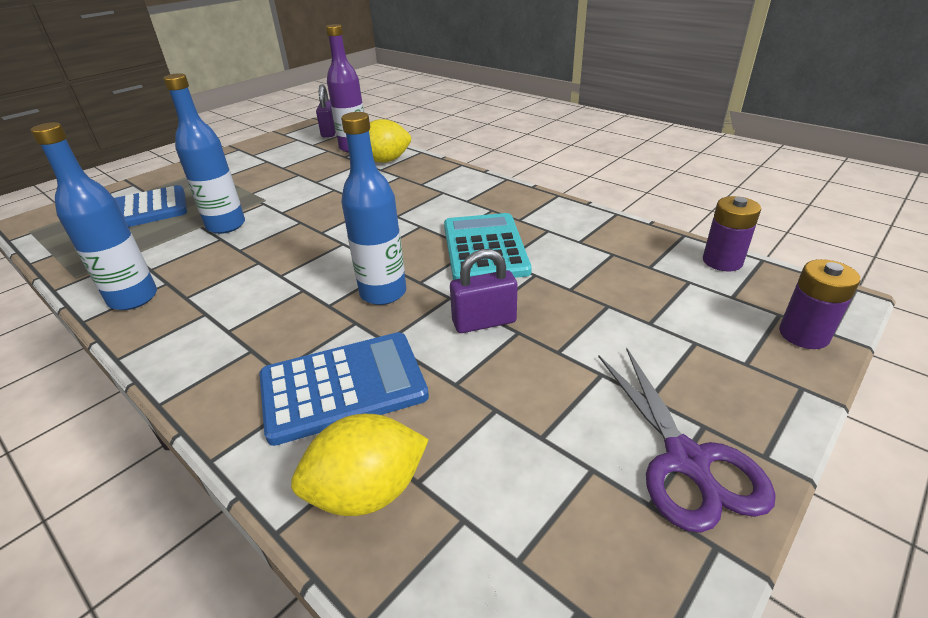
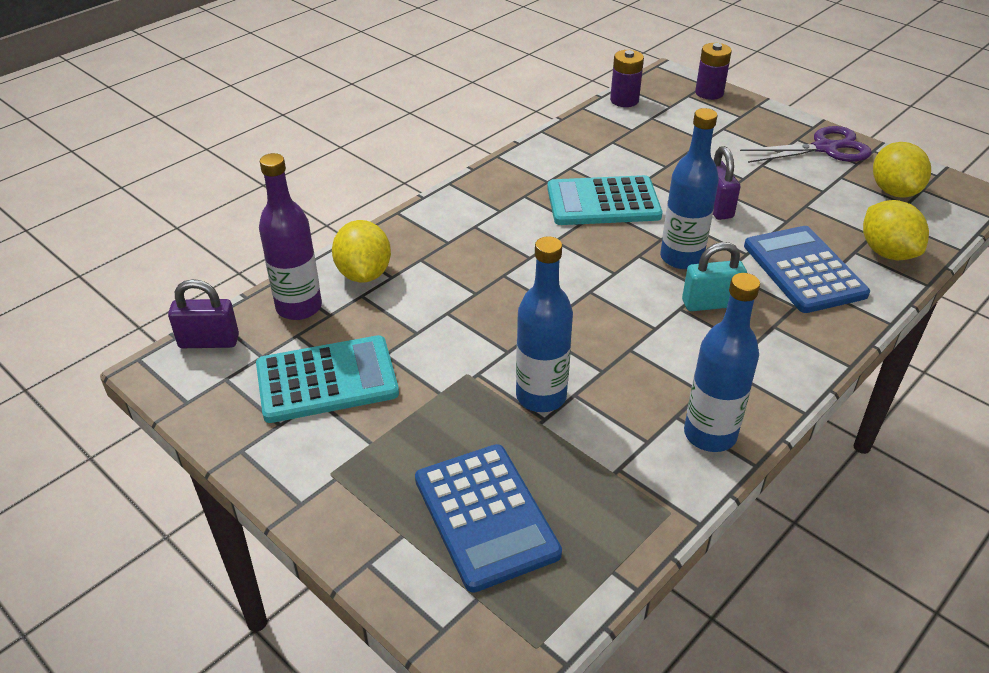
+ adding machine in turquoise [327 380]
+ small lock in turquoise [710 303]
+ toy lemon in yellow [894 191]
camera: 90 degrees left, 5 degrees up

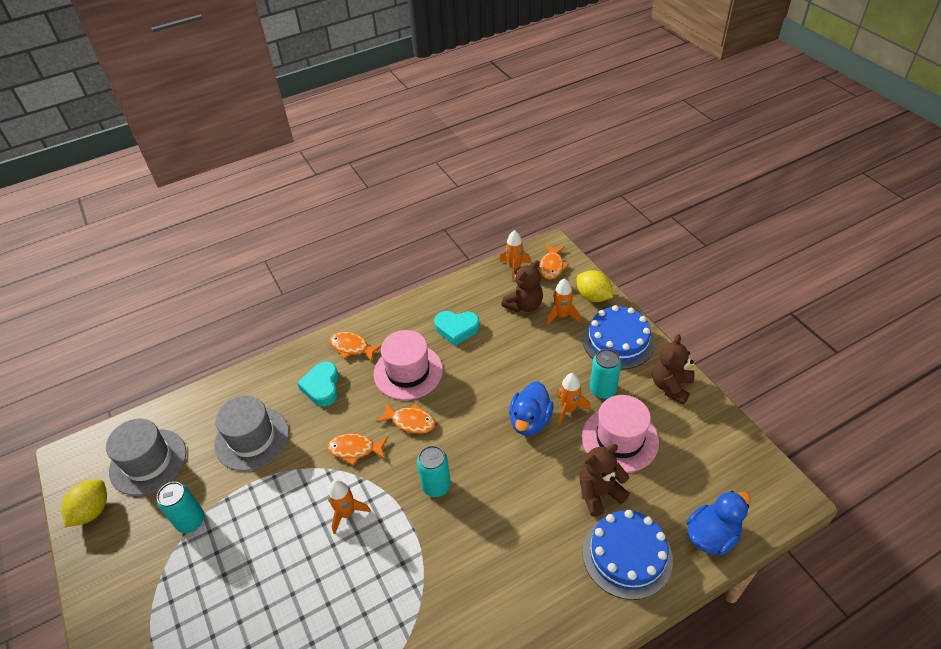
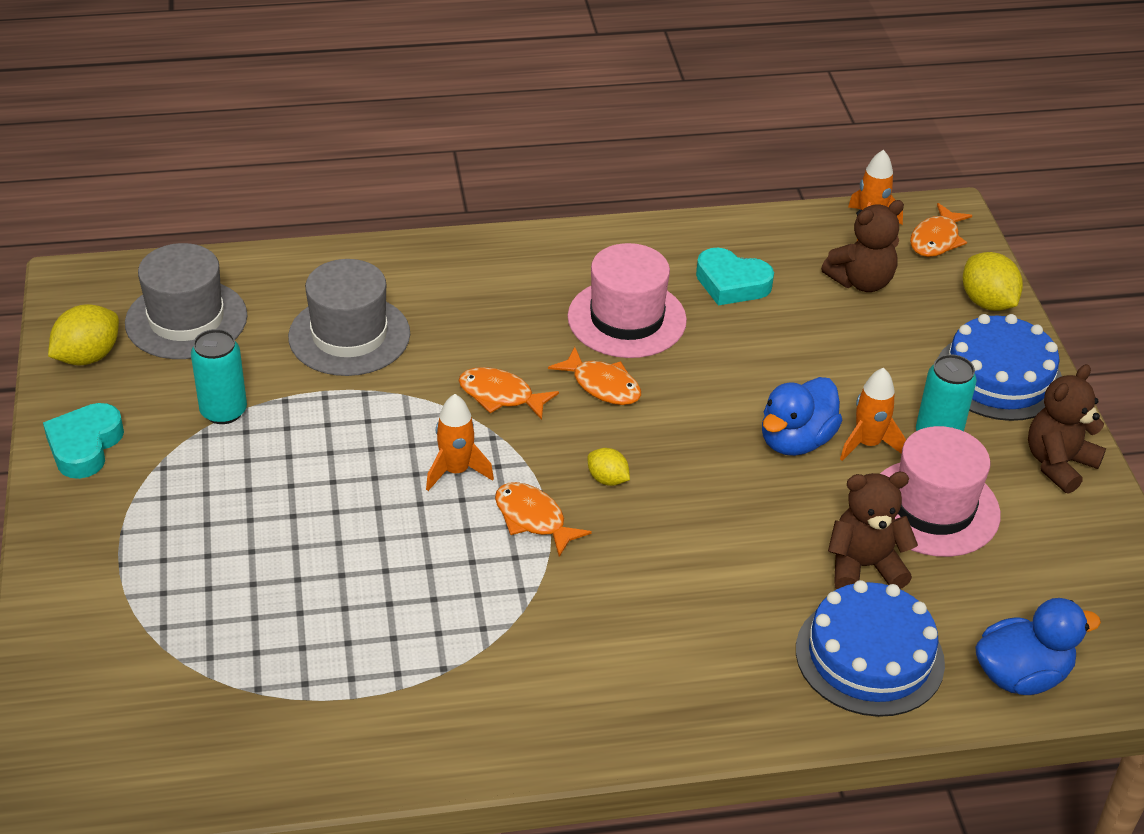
~ heart in turquoise [322 387] to [85 446]
~ fish figure in orange-coloured [352 347] to [533 519]
~ can in turquoise [436 486] to toy lemon in yellow [607 479]
- spaceship in orange-coloured [561 316]
camera: 15 degrees right, 5 degrees down

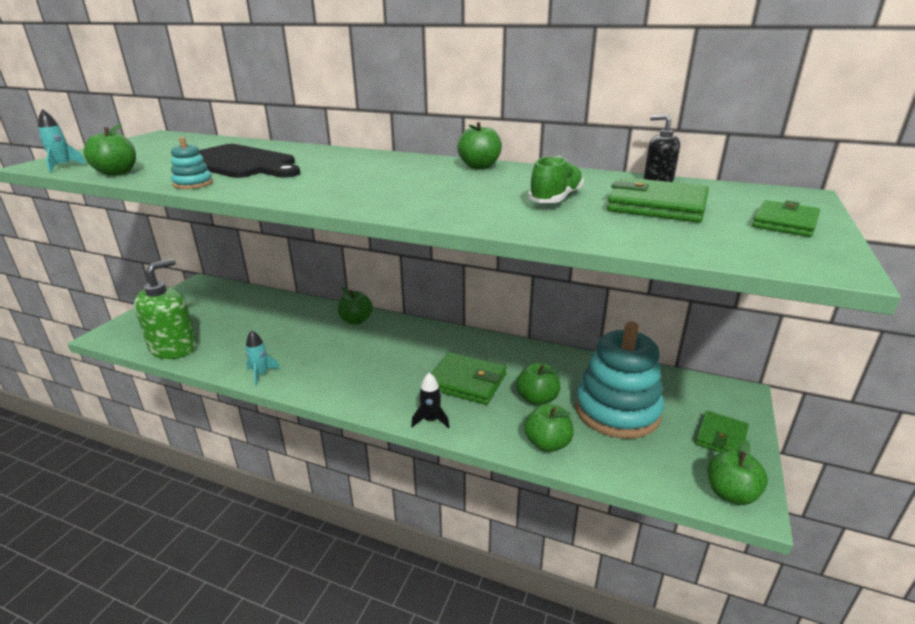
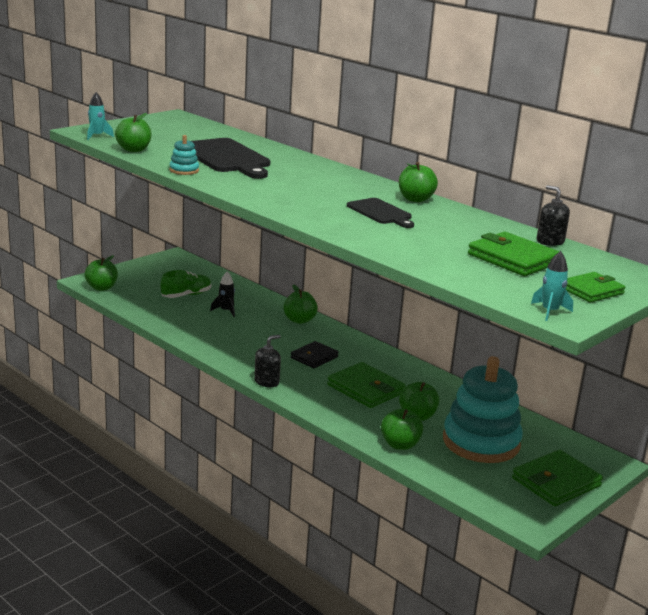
~ apple fruit in green [730 494] to [101 288]
~ sneaker in green [555 199] to [186 295]
~ spaceship in jet-black [431 420] to [226 311]
+ pump bottle in jet-black [266 381]
+ card wallet in jet-black [314 357]
+ chopping board in jet-black [381 213]
~ card wallet in green [721 437] = [556 482] x1.52
~ spaceship in turquoise [261 374] to [549 311]
- pump bottle in green [174 348]
camera: 20 degrees right, 5 degrees down

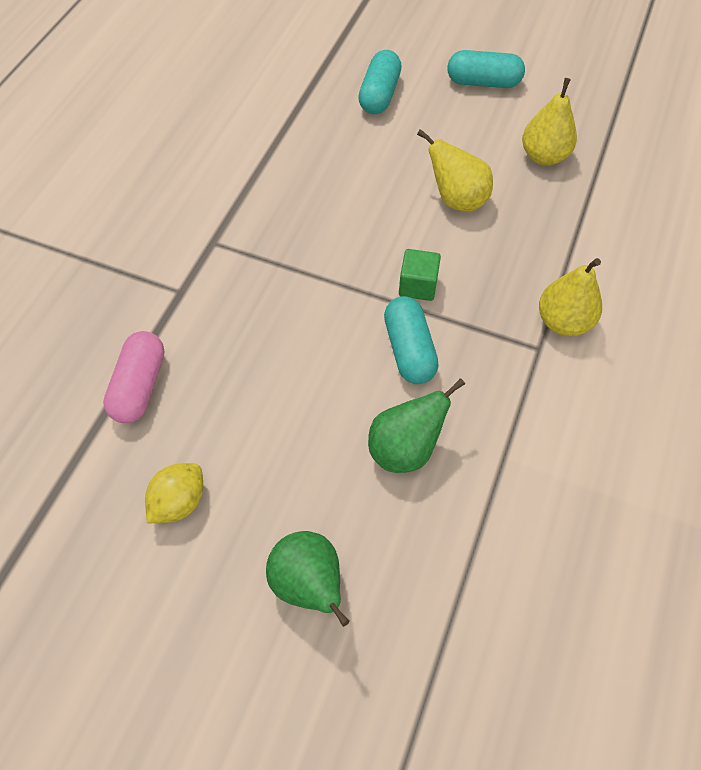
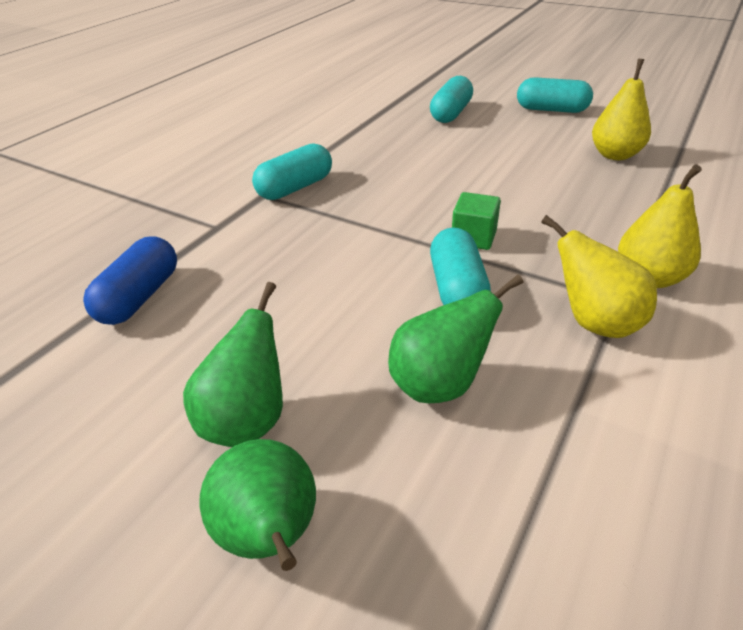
~ pill shape in rose-pink [139 386] to pill shape in royal blue [139 297]
+ pear in green [247 420]
+ pill shape in turquoise [295 188]
~ pear in yellow [456 200] to [594 322]
- toy lemon in yellow [179 501]
camera: 10 degrees right, 20 degrees down

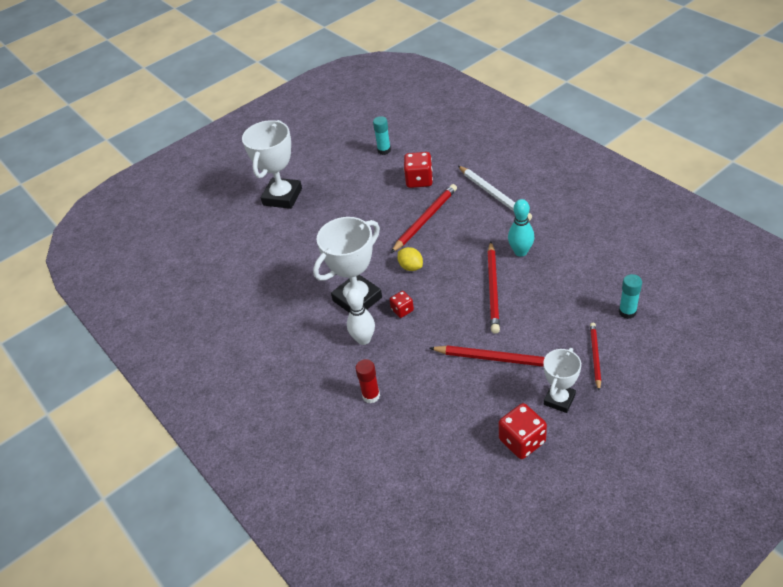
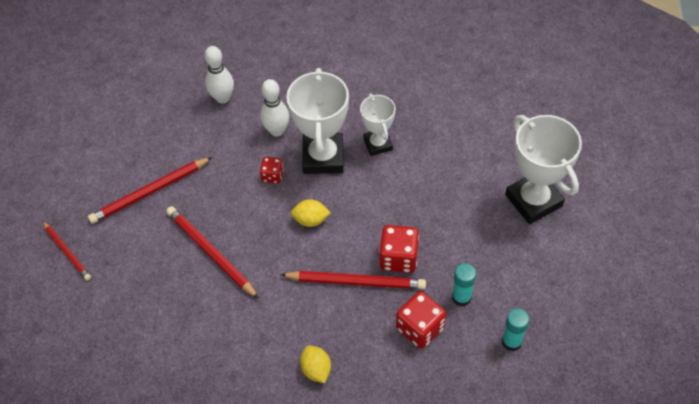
~ glue in red [371 396] to bowling pin in white [223 98]
~ pencil in red [425 219] = [356 281] 75 degrees counterclockwise
~ pencil in white [494 195] to toy lemon in yellow [316 369]
~ prize cup in white [559 399] to [378 144]
~ game die in red [522 441] to [398 258]
~ glue in turquoise [627 312] to [461 297]
- bowling pin in turquoise [520 252]
camera: 130 degrees right, 10 degrees up

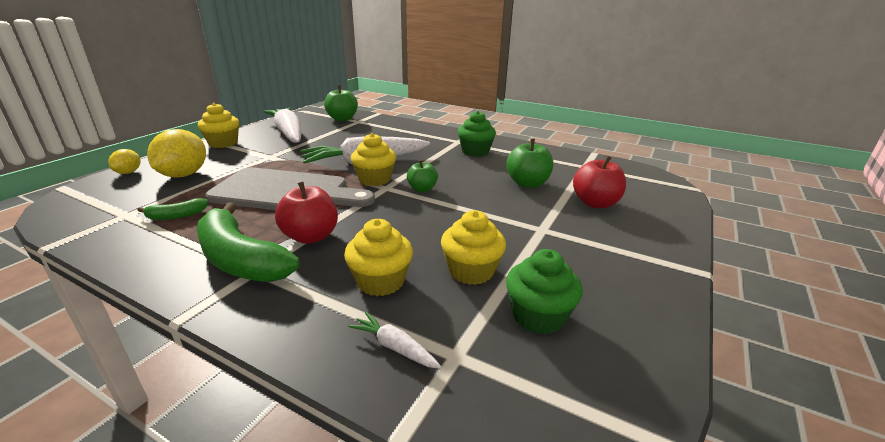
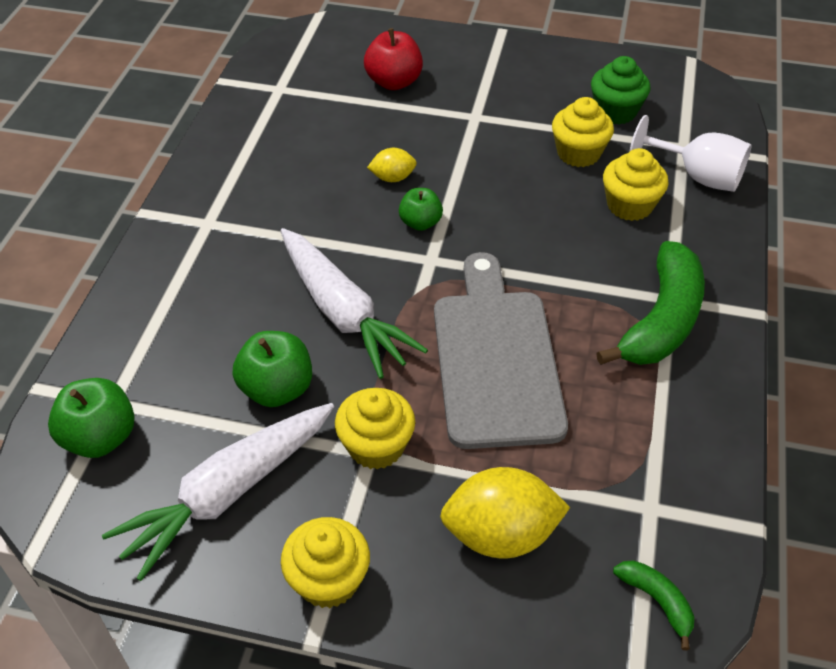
~ apple fruit in green [527 183] to [277 389]
~ muffin in yellow [375 179] to [376 446]
~ toy lemon in yellow [129 172] to [392 178]
~ banana fruit in green [176 216] to [657 601]
~ toy carrot in white [395 347] to goblet in white [697 176]
- apple fruit in red [311 236]
- muffin in green [475 151]
camera: 105 degrees left, 20 degrees up

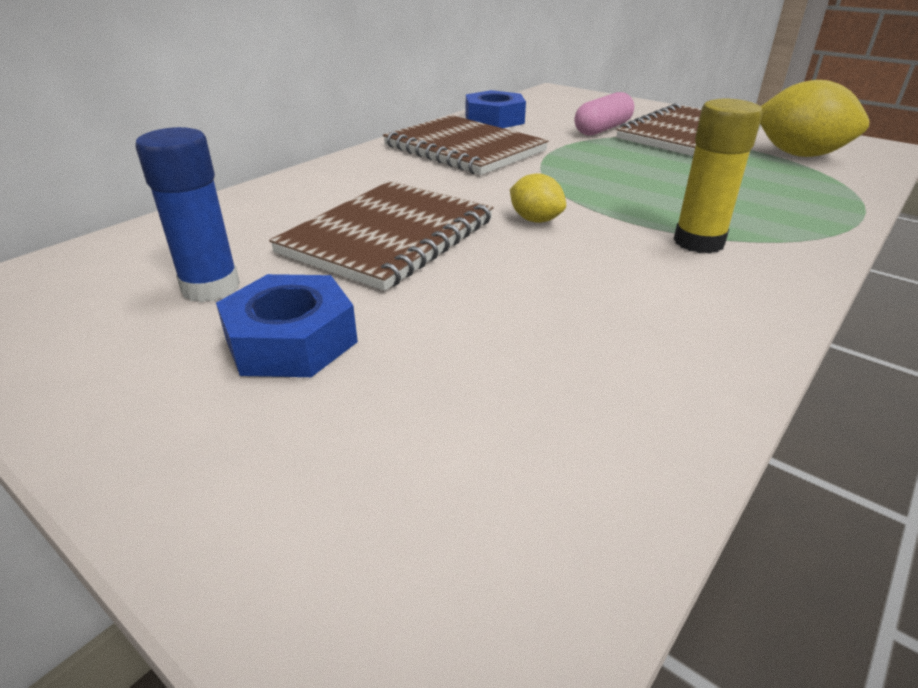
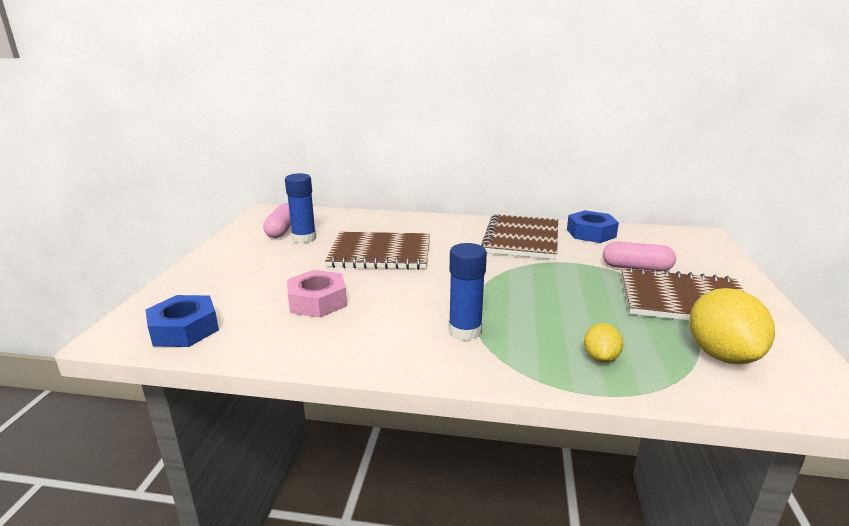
~ hex nut in royal blue [291 340] to [184 329]
+ pill shape in rose-pink [282 230]
+ hex nut in rose-pink [317 301]
~ glue in yellow [698 242] to glue in royal blue [465 331]
~ toy lemon in yellow [535 220] to [600 358]
camera: 60 degrees right, 10 degrees down

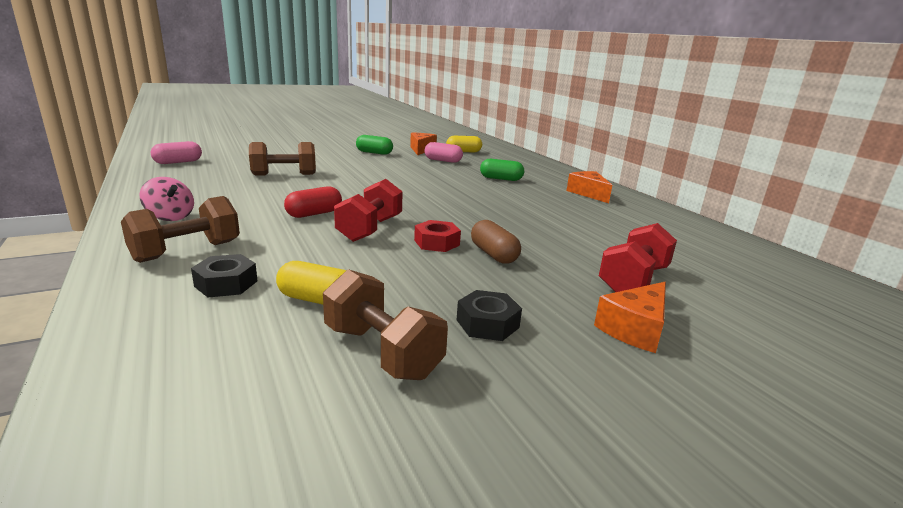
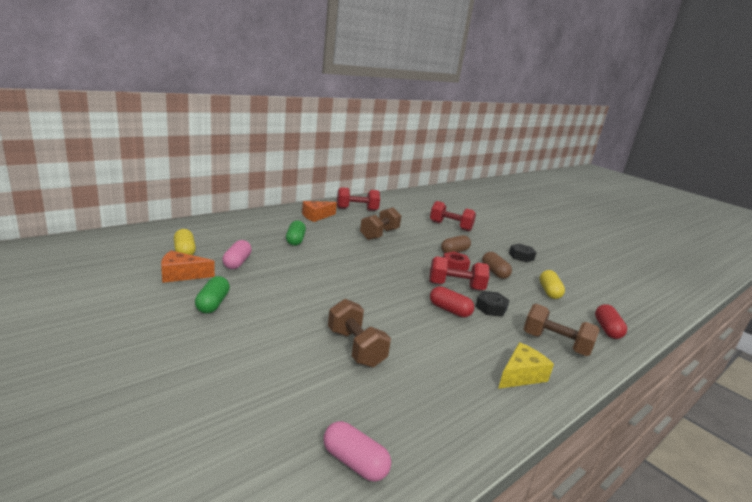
+ dumbbell in red [357 209]
~ dumbbell in brown [382 351] to [379 234]
~ hex nut in jet-black [226 283] to [491 308]
+ pill shape in brown [494 272]
~ toy top in rose-pink [170 217] to cheese in yellow [521 375]
+ pill shape in red [607 329]
- cheese in orange-coloured [635 329]
camera: 105 degrees left, 0 degrees up

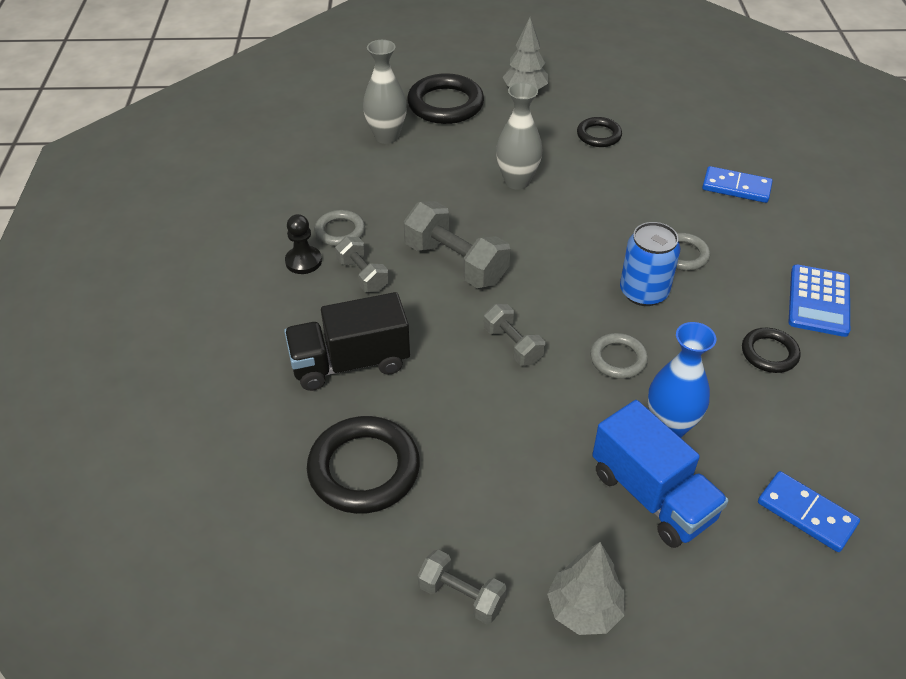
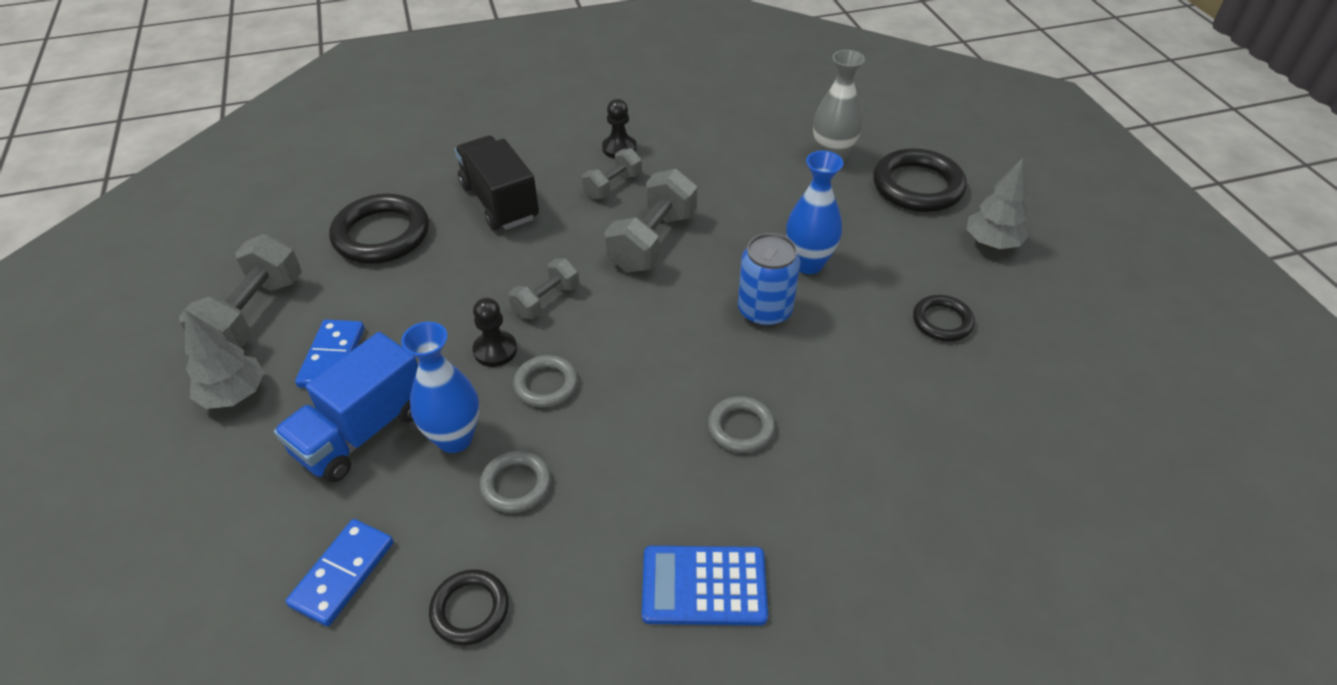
~ dumbbell in gray [461 596] = [254 315] x1.70
~ domino tile in royal blue [736 187] to [332 357]
~ torus in jet-black [769 353] to [470 609]
+ game pawn in jet-black [495 350]
~ torus in gray [340 231] to [516 484]
~ can in royal blue [643 292] to [764 311]
~ tall vase in gray [517 181] to tall vase in royal blue [808 264]
camera: 75 degrees right, 0 degrees up

